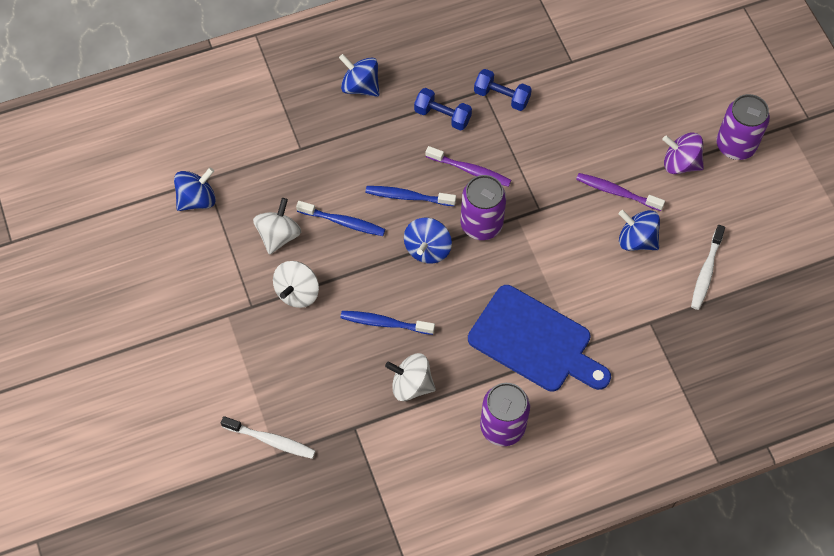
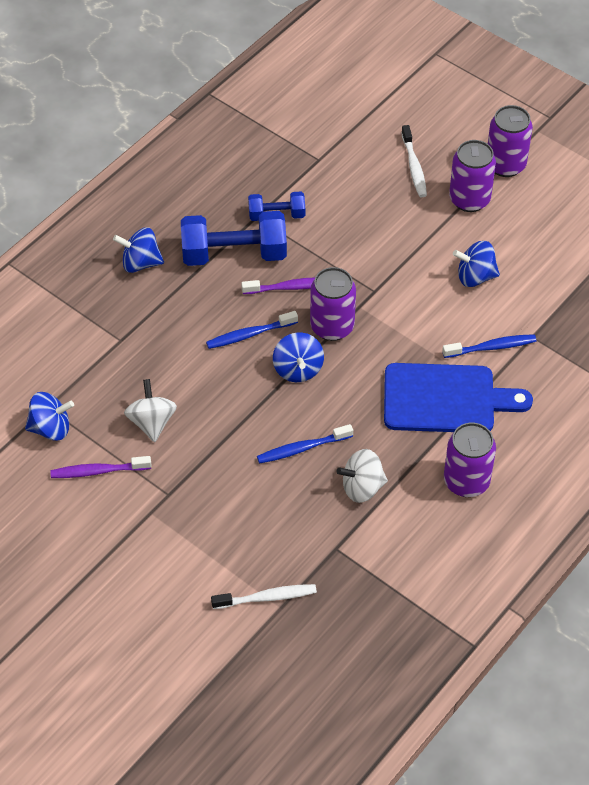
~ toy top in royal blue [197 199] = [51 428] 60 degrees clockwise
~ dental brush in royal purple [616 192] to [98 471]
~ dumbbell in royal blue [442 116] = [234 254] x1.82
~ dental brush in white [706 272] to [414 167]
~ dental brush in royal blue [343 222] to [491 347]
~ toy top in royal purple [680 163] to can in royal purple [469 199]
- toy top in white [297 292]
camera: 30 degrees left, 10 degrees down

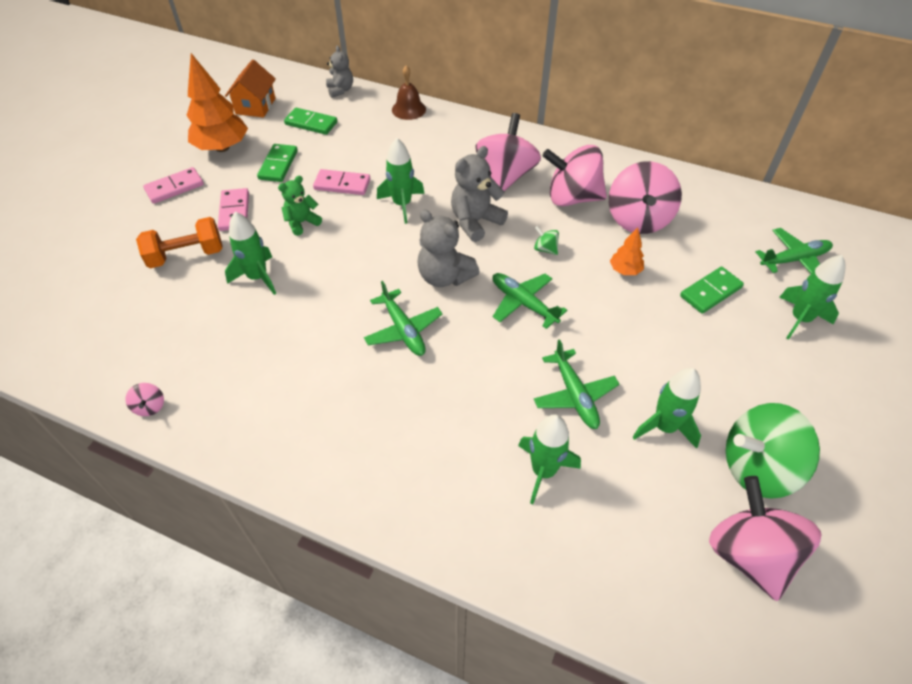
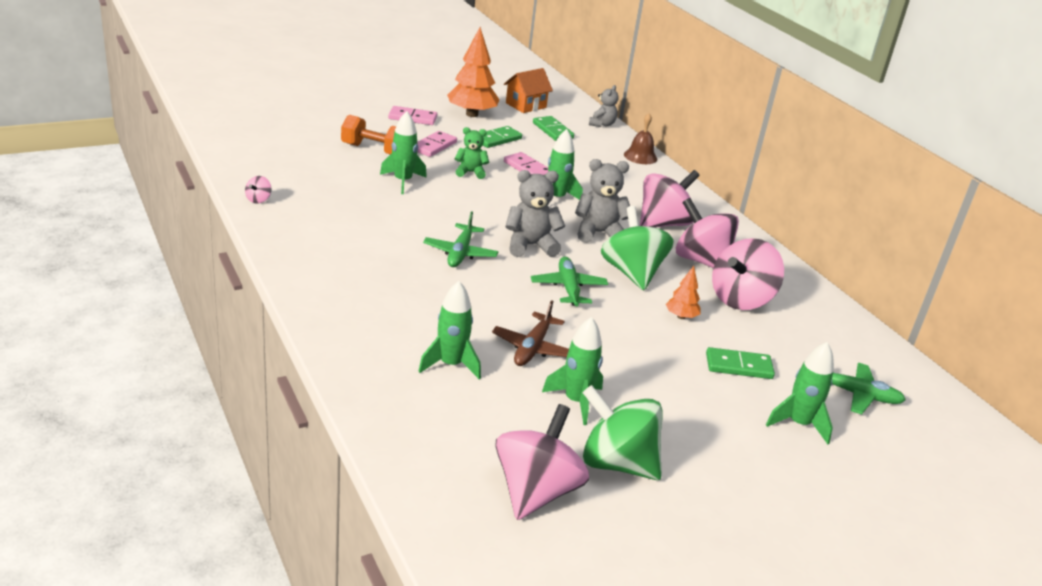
~ aeroplane in green [574 395] to aeroplane in brown [532 348]
~ teddy in gray [444 276] = [530 246] 90 degrees clockwise
~ toy top in green [545 249] = [632 273] x2.46
camera: 35 degrees right, 20 degrees down

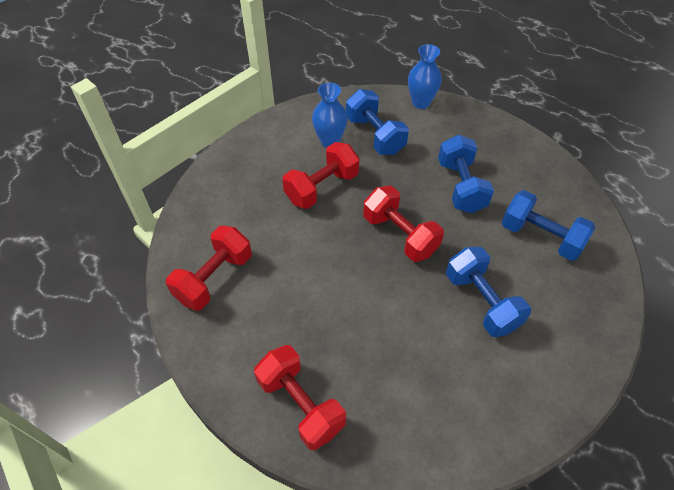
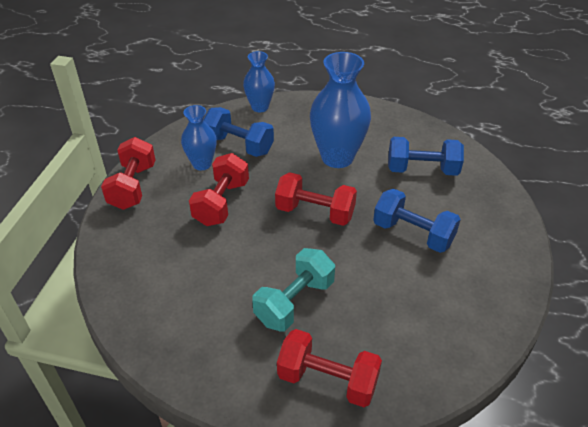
~ dumbbell in red [214 278] to [133 187]
+ dumbbell in turquoise [294 302]
~ dumbbell in royal blue [461 186] to tall vase in royal blue [337 157]
camera: 30 degrees left, 10 degrees down

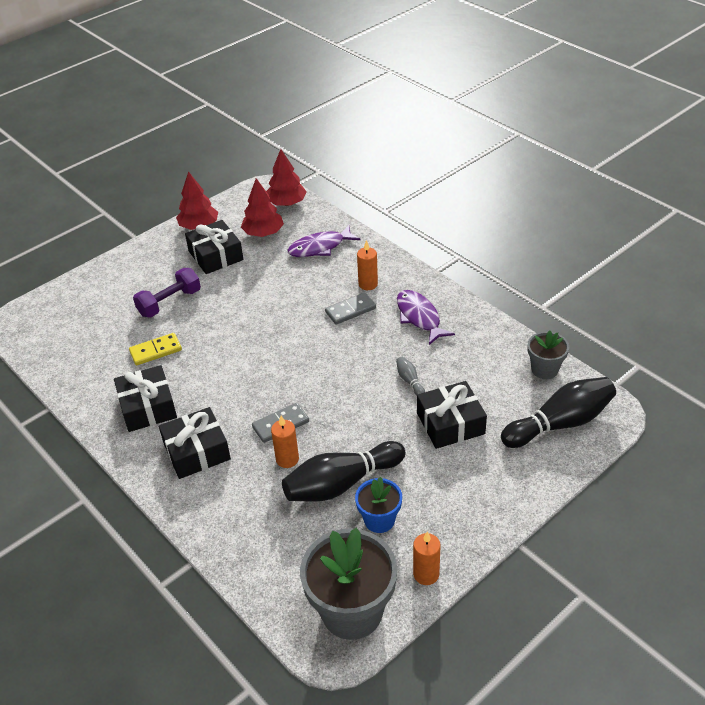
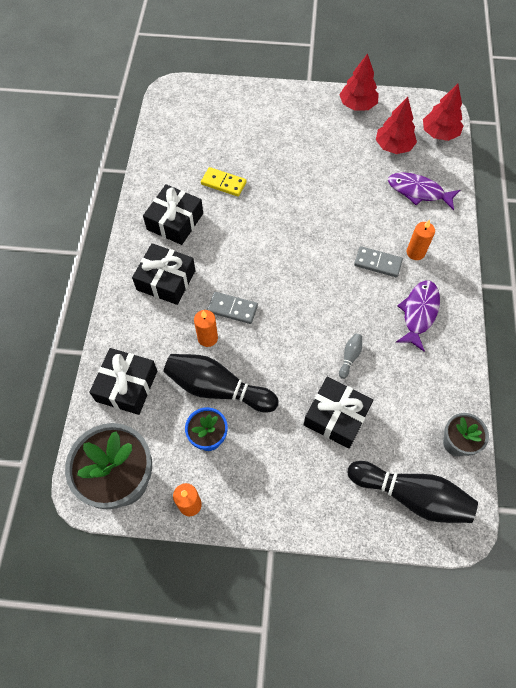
~ gift in jet-black [215 255] to [127 386]
- dumbbell in royal purple [169 303]
camera: 45 degrees right, 20 degrees up

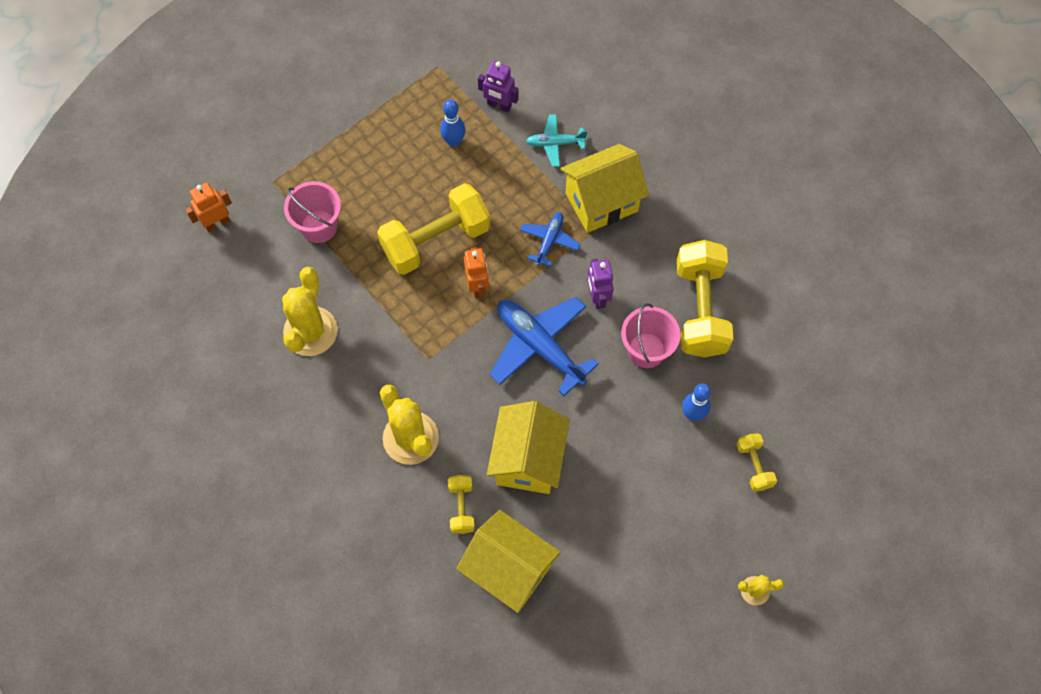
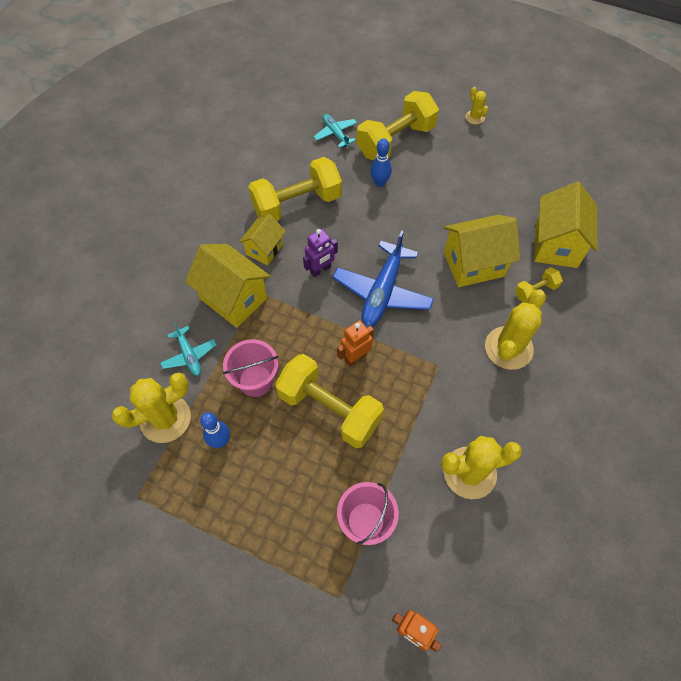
~ toy robot in royal purple [499 105] to saguaro cactus in yellow [165 418]
~ pail in rose-pink [646 350] to [256 381]
+ toy house in yellow [264 249]
+ aeroplane in turquoise [335 134]
~ dumbbell in yellow [754 466] = [395 141] x2.09
- aeroplane in royal blue [549 241]
camera: 115 degrees left, 5 degrees down

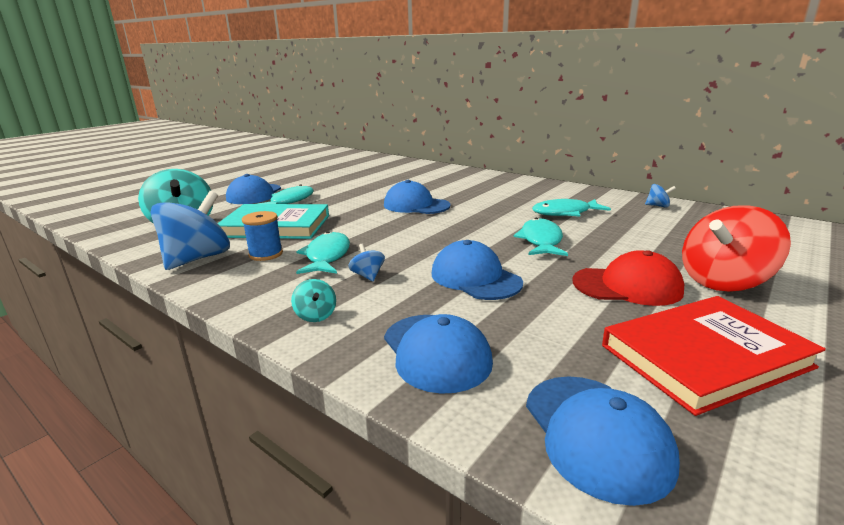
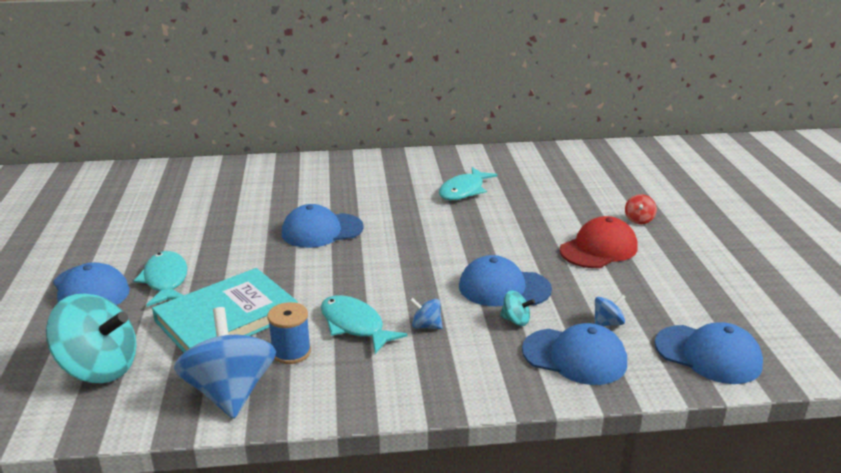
~ toy top in turquoise [316 315] to [515 320]
~ toy top in royal blue [658 206] to [607 323]
~ toy top in red [723 281] = [639 220] x0.43
- fish figure in turquoise [541 241]
- hardback in red [705 356]
camera: 45 degrees left, 5 degrees up

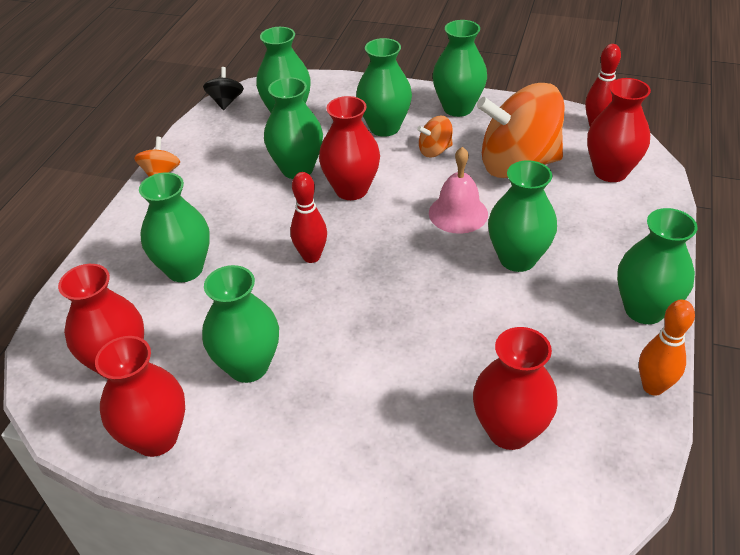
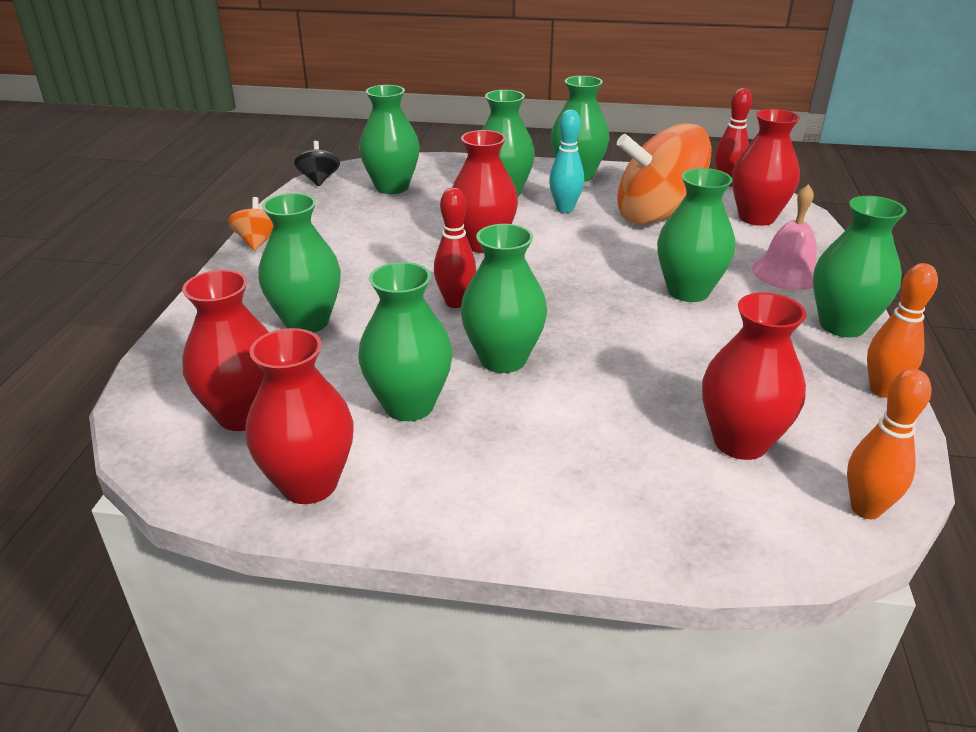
~ tall vase in green [297 169] to [503 359]
~ toy top in orange-coloured [435 150] to bowling pin in turquoise [565 209]
~ hand bell in rose-pink [458 213] to [787 272]
+ bowling pin in orange-coloured [865 509]
camera: 10 degrees left, 10 degrees down

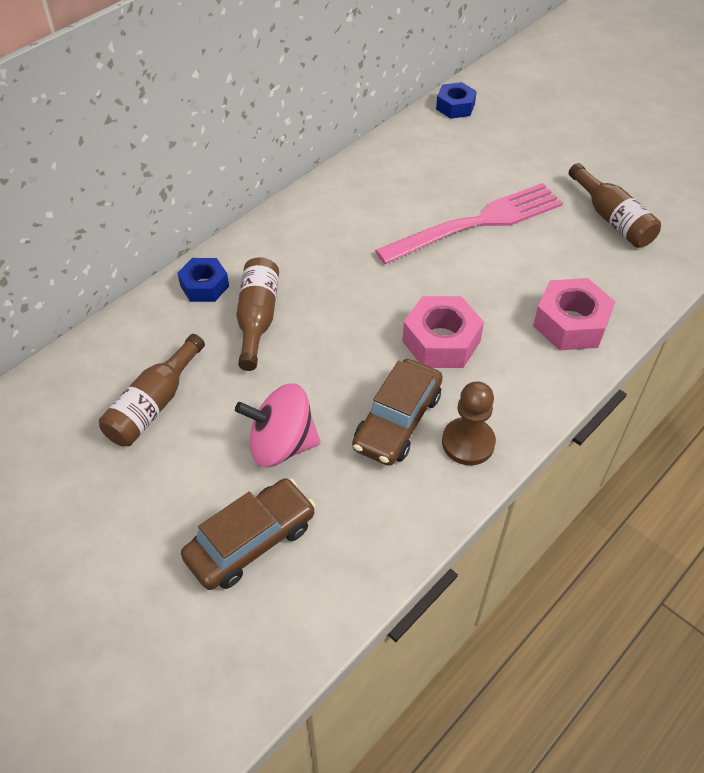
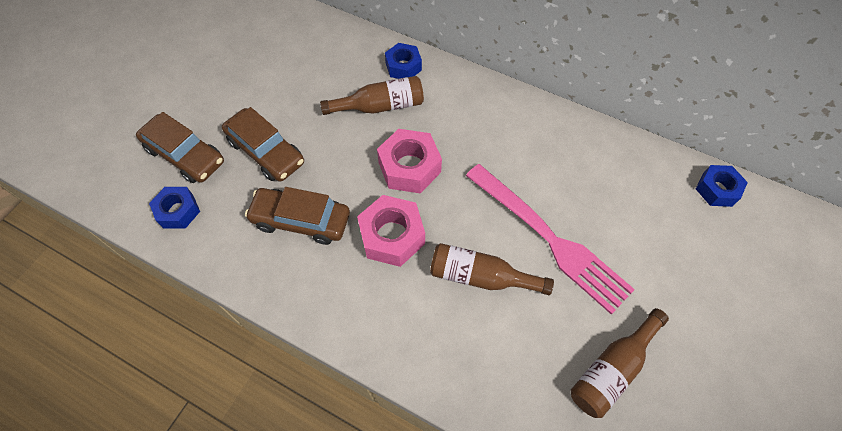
+ hex nut in royal blue [178 211]
~ toy top in rose-pink [281 445] to car in brown [266 152]
~ hex nut in rose-pink [570 323] to [409 167]
~ drink bottle in brown [154 404] to [480 276]
- game pawn in brown [468 443]
camera: 75 degrees right, 10 degrees up

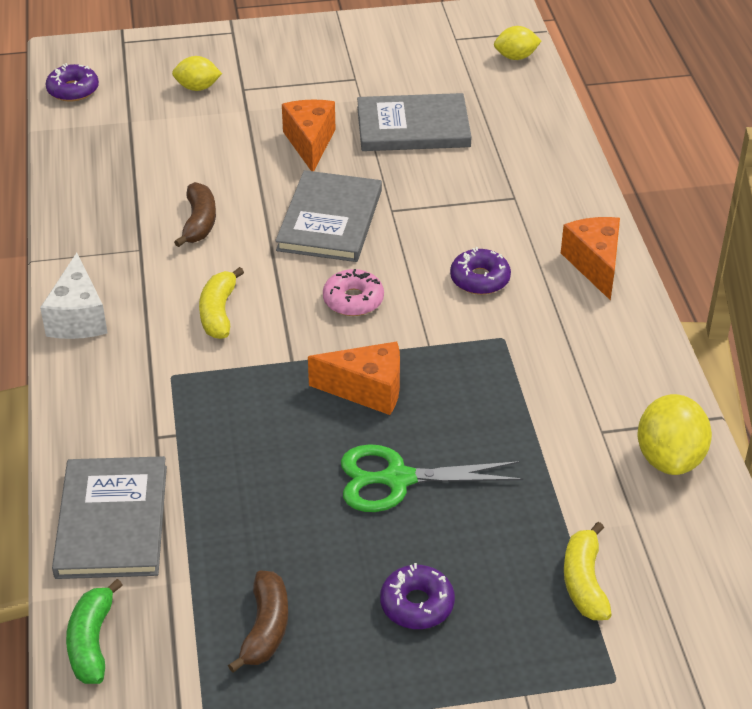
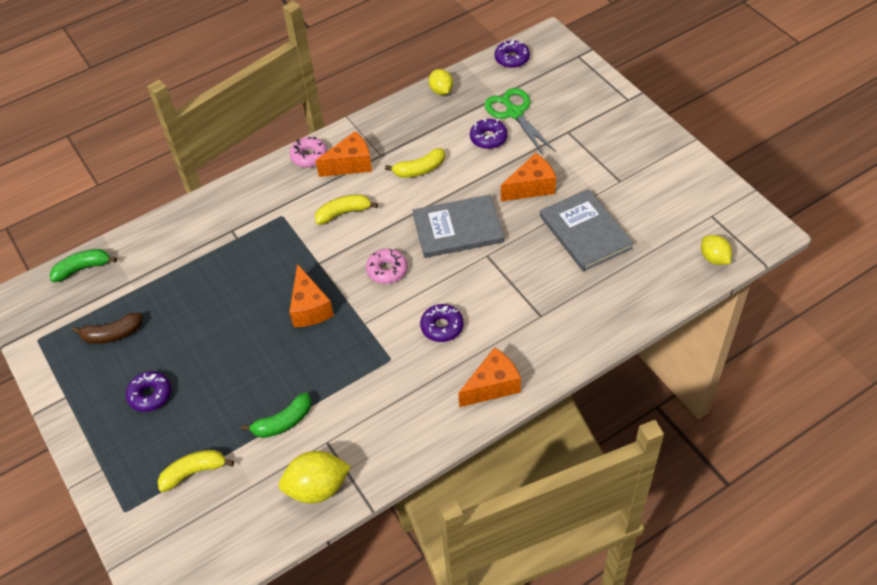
+ banana fruit in green [283 422]
~ cheese in white [78 318] to donut in rose-pink [309 156]
+ cheese in orange-coloured [350 164]
~ banana fruit in brown [199 222] to banana fruit in yellow [419 169]
~ toy lemon in yellow [197 88] to [441 91]
+ donut in royal purple [488 138]
~ scissors in green [397 479] to [514 113]
- hardback in gray [112 521]
camera: 70 degrees right, 10 degrees up

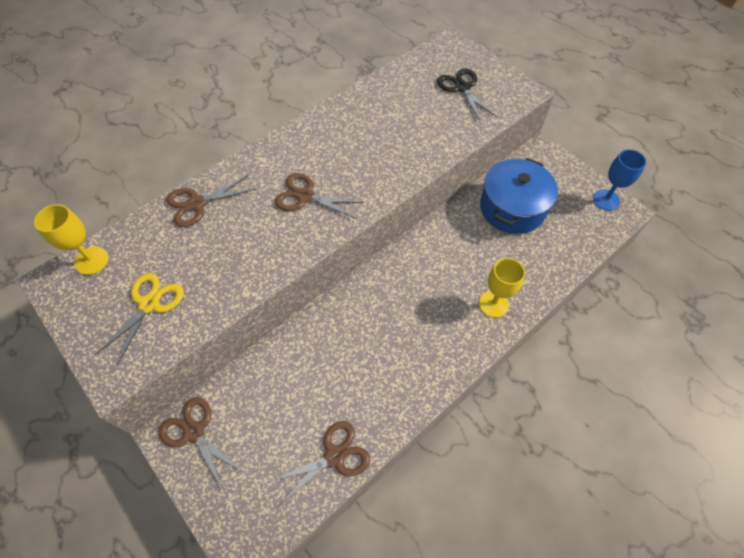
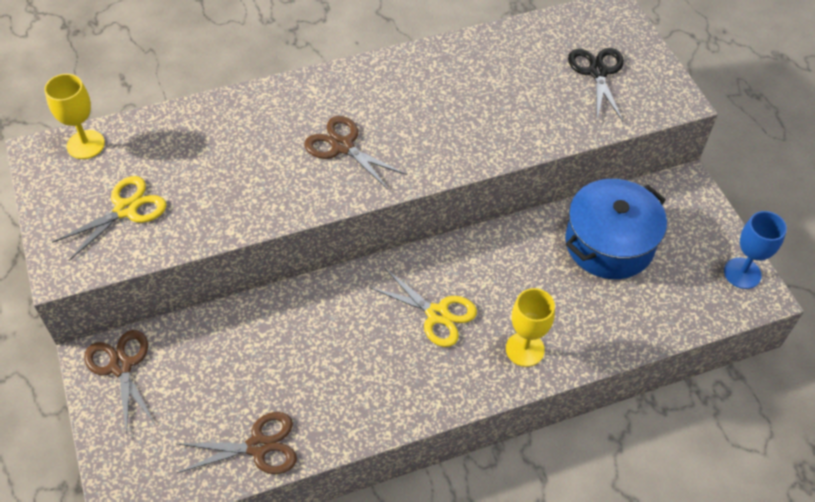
+ scissors in yellow [437 314]
- scissors in brown [197 203]
camera: 20 degrees right, 5 degrees down

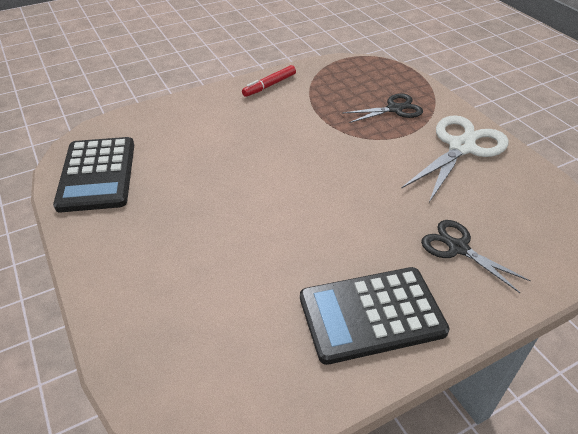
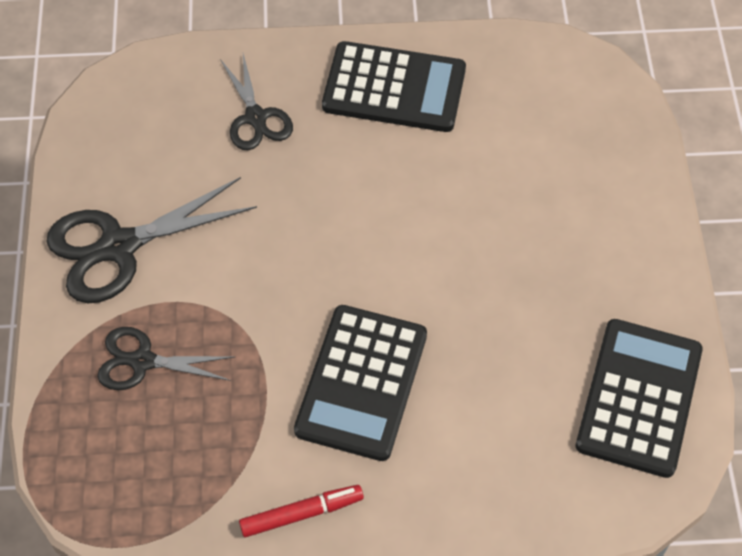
~ scissors in white [461 147] to scissors in jet-black [118 247]
+ adding machine in jet-black [361 382]
camera: 155 degrees left, 15 degrees up

